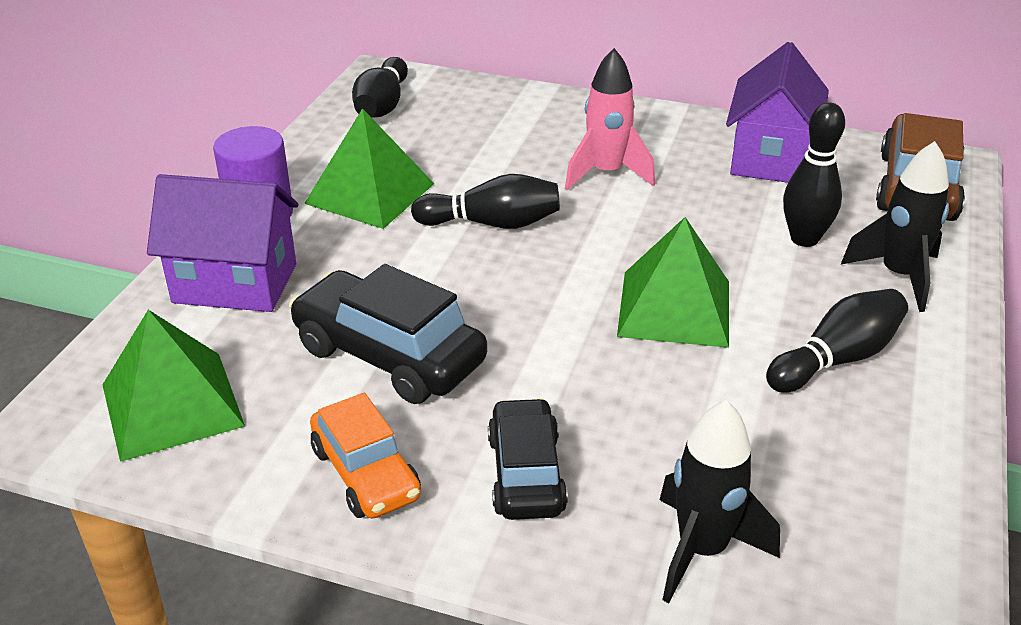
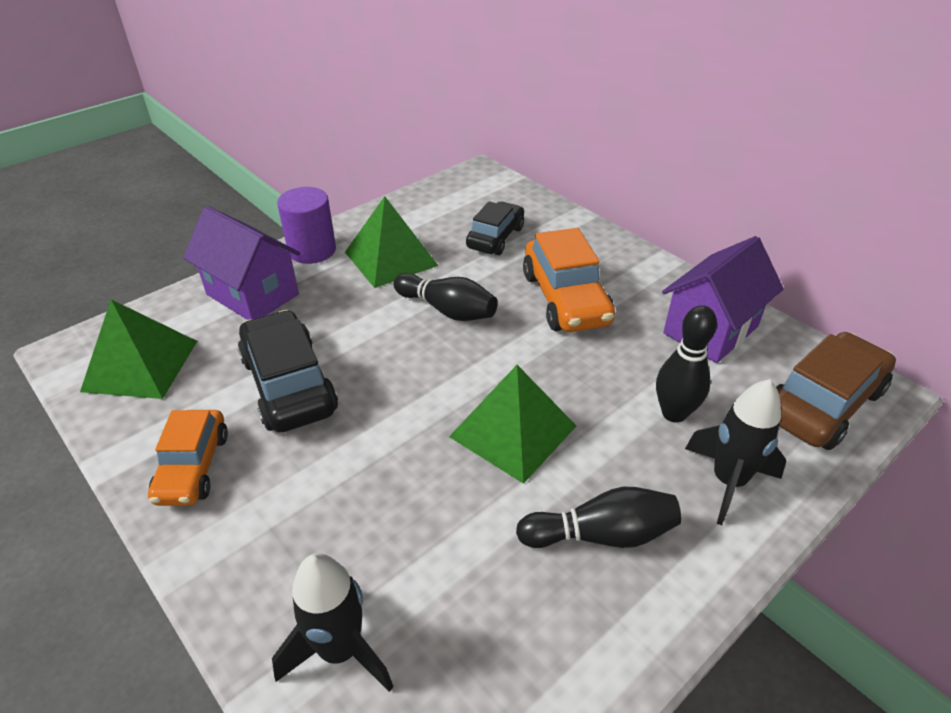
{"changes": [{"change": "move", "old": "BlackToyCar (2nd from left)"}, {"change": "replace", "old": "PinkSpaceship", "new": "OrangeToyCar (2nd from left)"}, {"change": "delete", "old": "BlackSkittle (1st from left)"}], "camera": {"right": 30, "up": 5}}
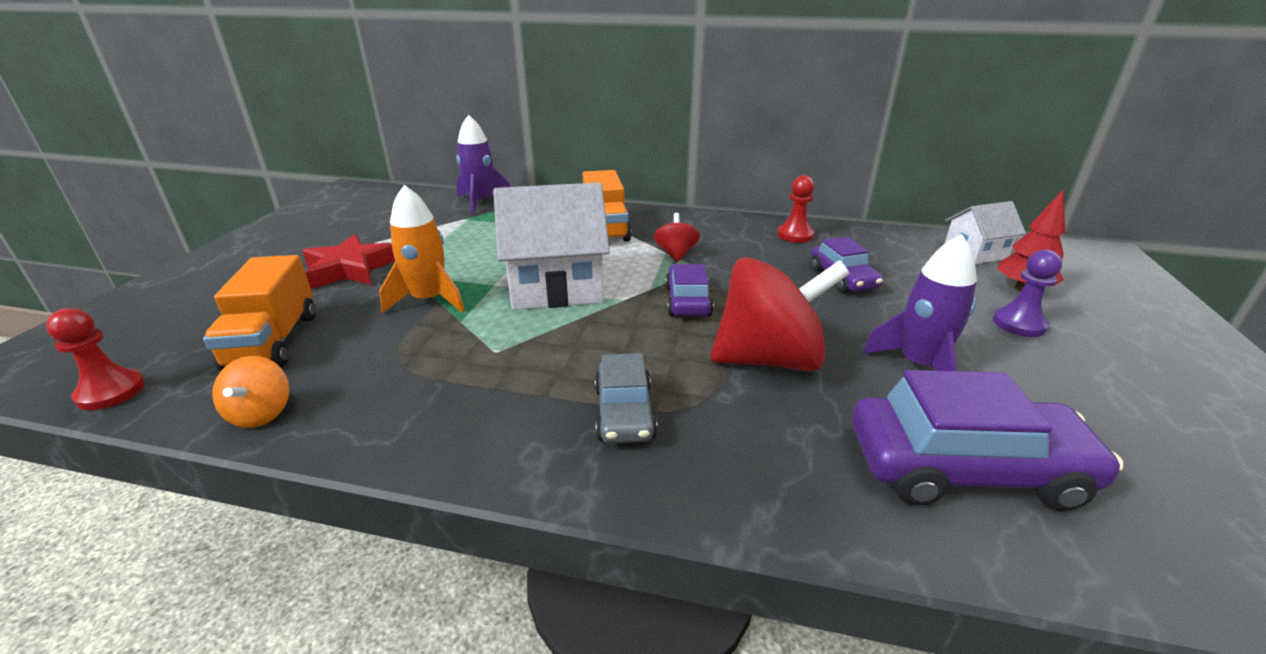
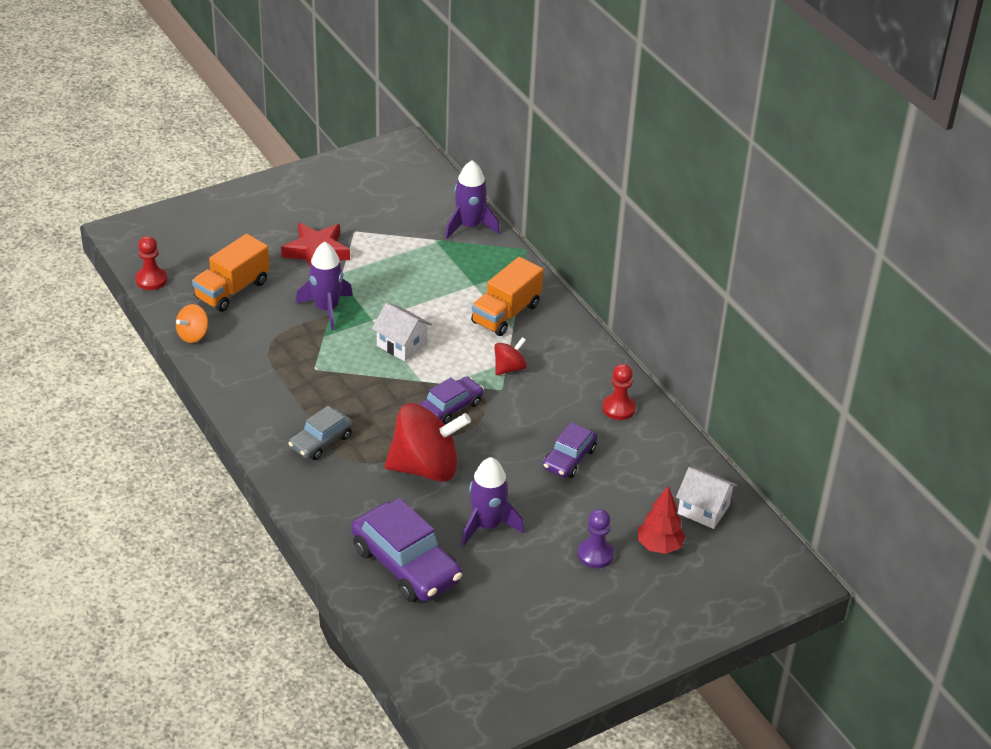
{"changes": [{"change": "recolor", "old": "OrangeSpaceship", "new": "PurpleSpaceship (1st from left)"}, {"change": "resize", "old": "PureWhiteCottage (1st from left)", "factor": 0.55}, {"change": "rotate", "old": "ScarletToyTop (2nd from left in the first image)", "degrees": -45}], "camera": {"right": 45, "up": 10}}
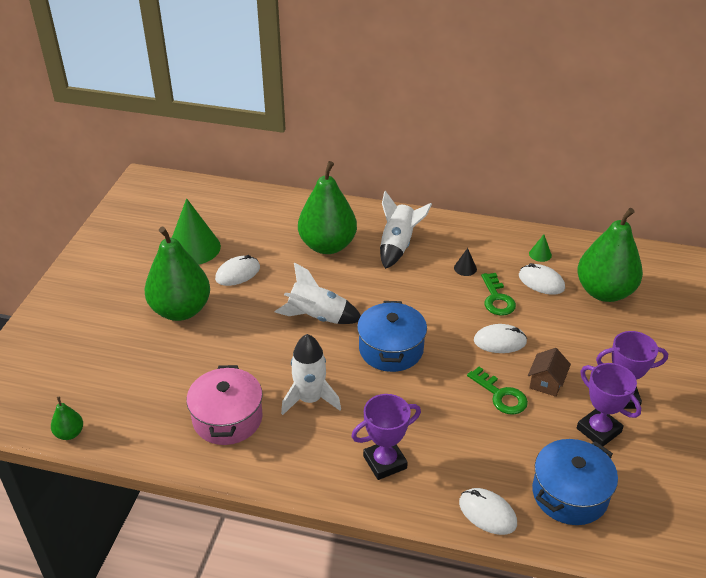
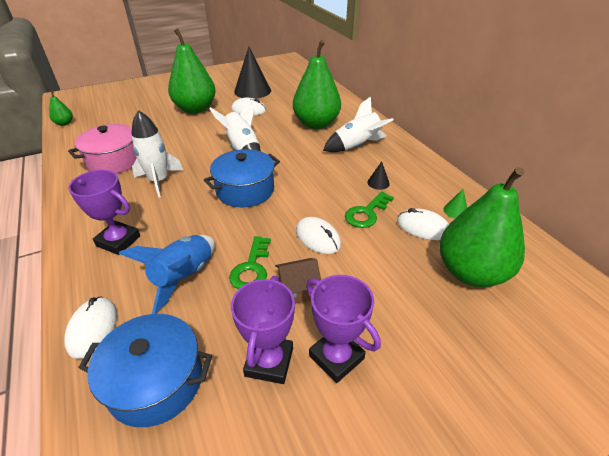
{"changes": [{"change": "insert", "new": "RoyalBlueSpaceship"}, {"change": "recolor", "old": "LeafGreenSolidCone (1st from left)", "new": "BlackSolidCone (1st from left)"}, {"change": "rotate", "old": "PureWhiteComputerMouse (4th from left)", "degrees": -60}], "camera": {"right": 50, "up": 0}}
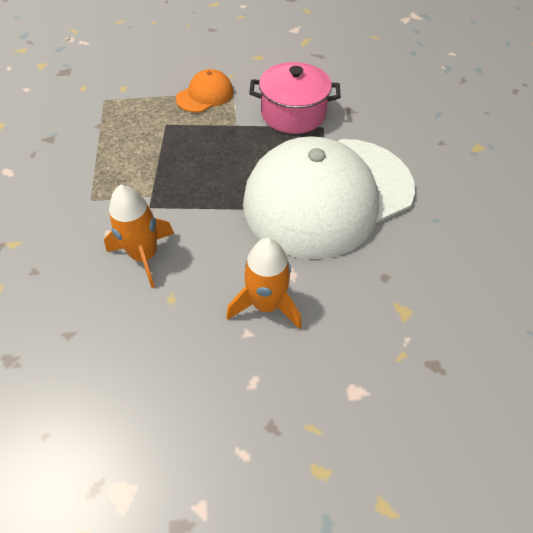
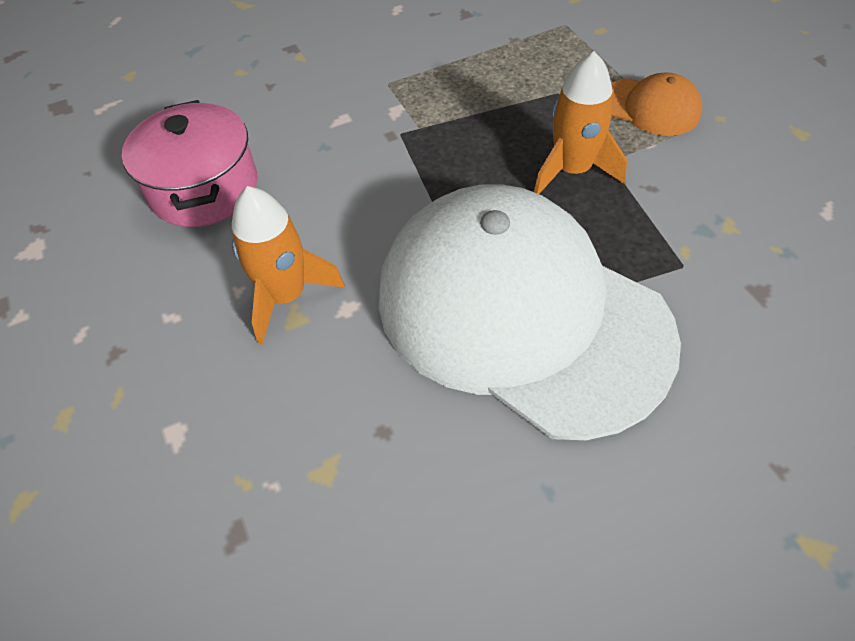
{"changes": [{"change": "move", "old": "PinkCookingPot"}, {"change": "move", "old": "OrangeSpaceship (1st from left in the first image)", "new": "OrangeSpaceship (2nd from left)"}], "camera": {"right": 75, "up": 0}}
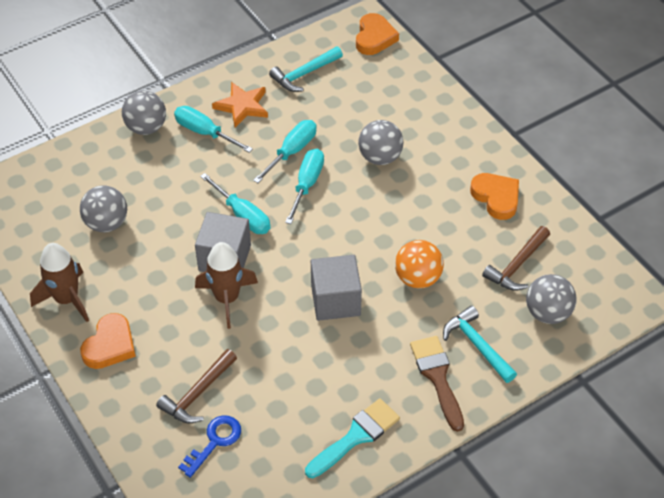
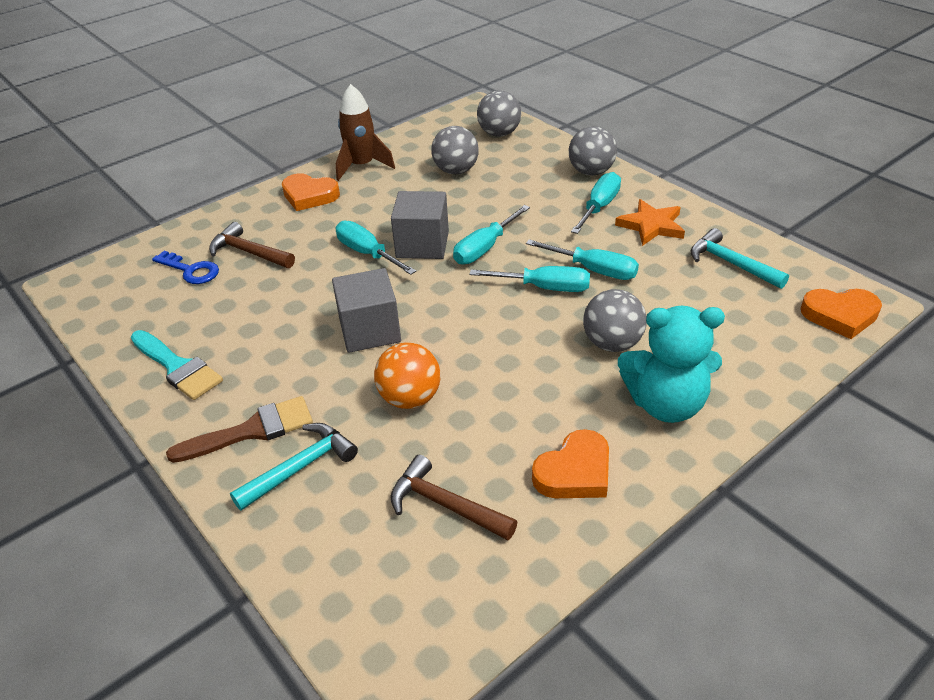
{"changes": [{"change": "replace", "old": "RussetSpaceship (2nd from left)", "new": "TurquoiseScrewdriver (1st from left)"}, {"change": "move", "old": "GreySphere (4th from left in the first image)", "new": "GreySphere (2nd from left)"}, {"change": "insert", "new": "TurquoiseStuffedBear"}], "camera": {"right": 85, "up": -10}}
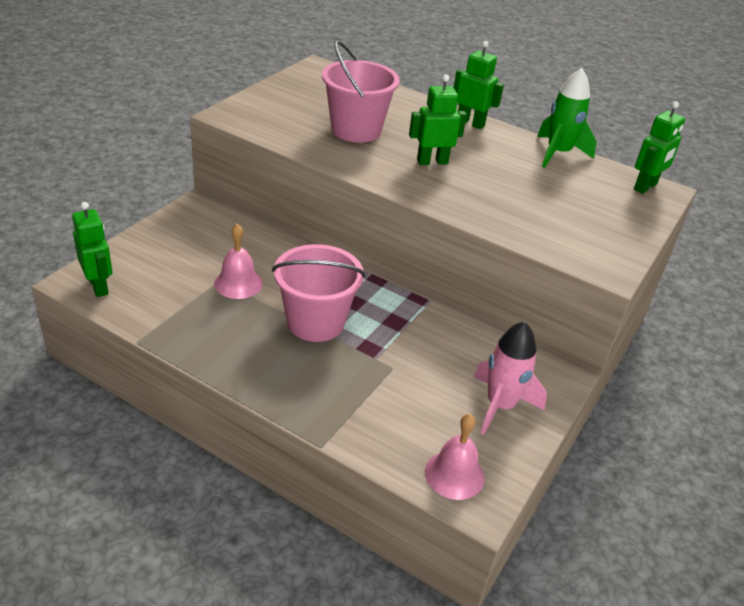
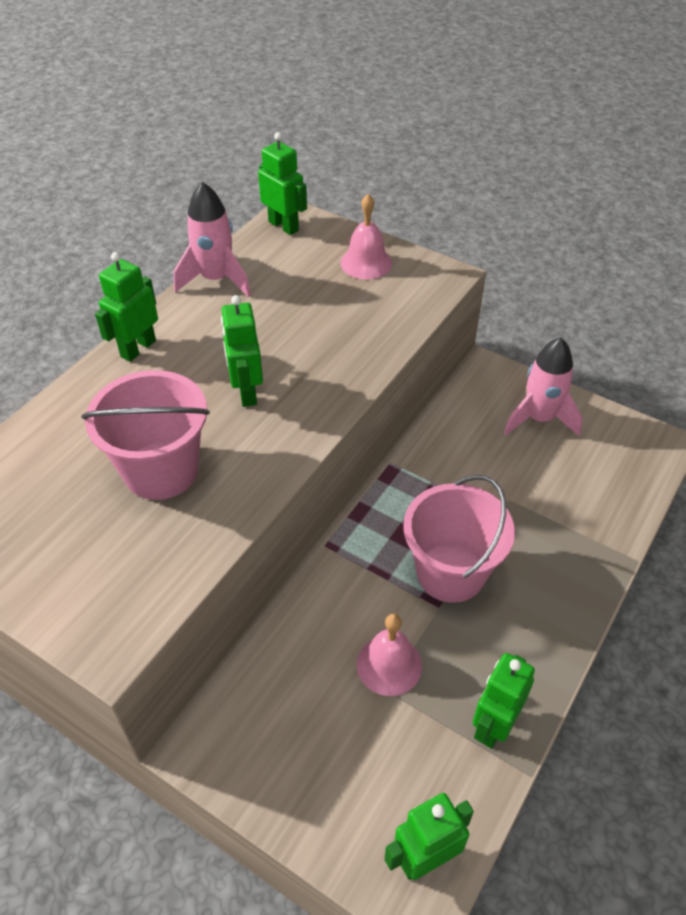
{"changes": [{"change": "recolor", "old": "LeafGreenSpaceship", "new": "PinkSpaceship (1st from left)"}, {"change": "move", "old": "PinkBell (2nd from left in the first image)", "new": "PinkBell (1st from left)"}, {"change": "insert", "new": "LeafGreenRobotFigure (5th from left)"}], "camera": {"right": -85, "up": 10}}
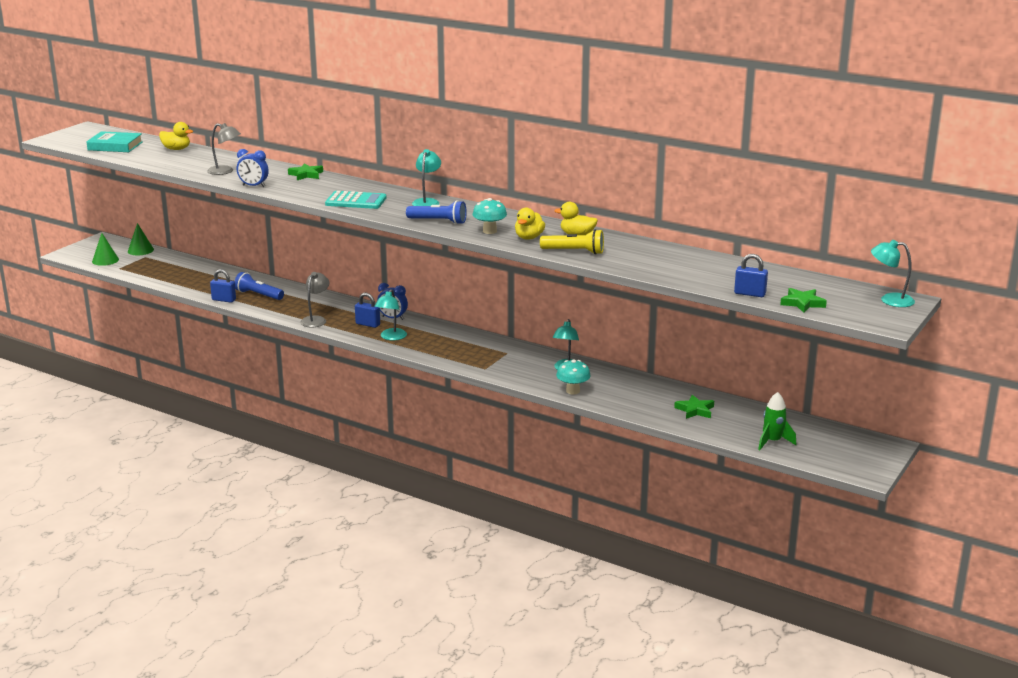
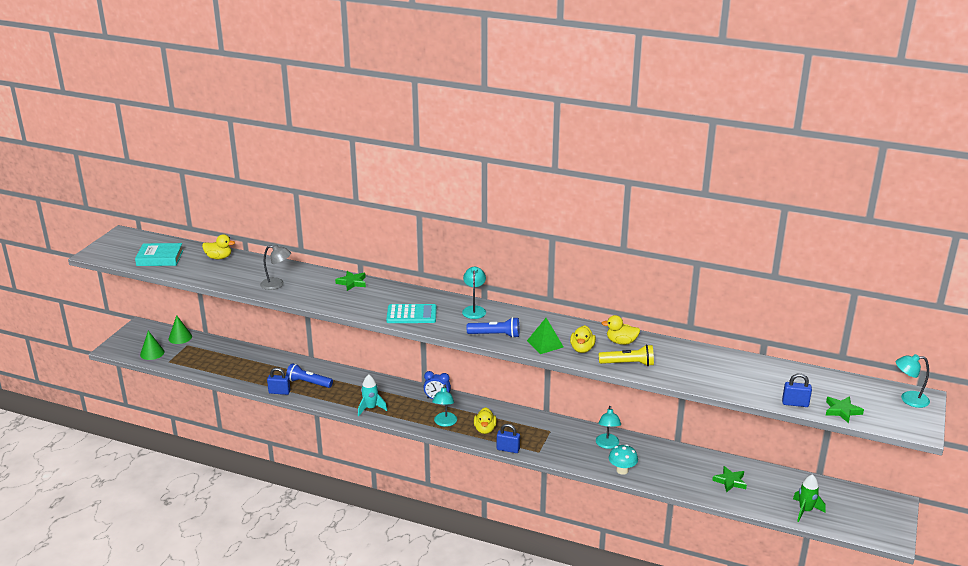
{"changes": [{"change": "replace", "old": "GreyReadingLamp (2nd from left)", "new": "TurquoiseSpaceship"}, {"change": "insert", "new": "YellowRubberDuck (2nd from left)"}, {"change": "move", "old": "RoyalBlueLock (2nd from left)"}, {"change": "replace", "old": "TurquoiseFungus (1st from left)", "new": "LeafGreenPyramidShape"}, {"change": "delete", "old": "RoyalBlueClock (1st from left)"}], "camera": {"right": -10, "up": 5}}
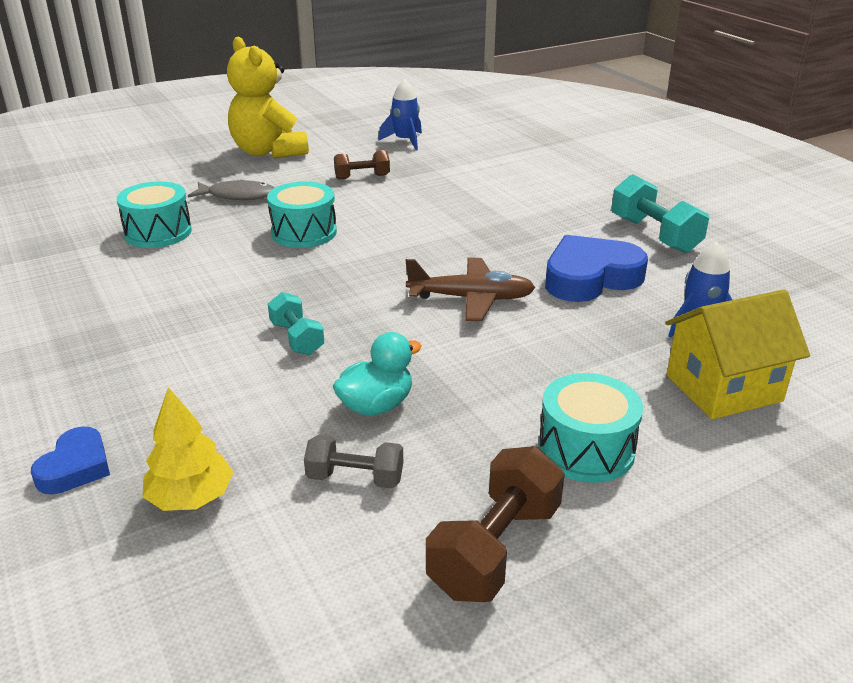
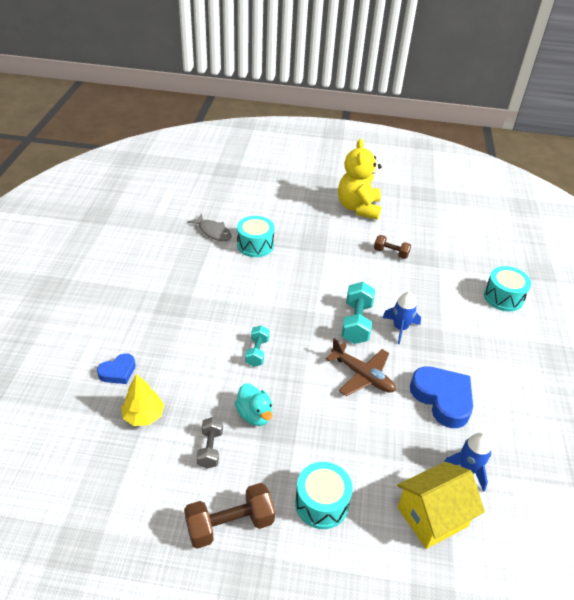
{"changes": [{"change": "move", "old": "GreyFishFigure"}, {"change": "rotate", "old": "GreyDumbbell", "degrees": 45}, {"change": "rotate", "old": "TurquoiseRubberDuck", "degrees": 60}, {"change": "move", "old": "TurquoiseDumbbell (2nd from left)"}, {"change": "move", "old": "RoyalBlueSpaceship (1st from left)"}, {"change": "rotate", "old": "YellowCottage", "degrees": -45}, {"change": "rotate", "old": "RoyalBlueHeartShape (2nd from left)", "degrees": 45}, {"change": "move", "old": "TurquoiseDrum (2nd from left in the first image)", "new": "TurquoiseDrum (3rd from left)"}], "camera": {"right": 35, "up": 10}}
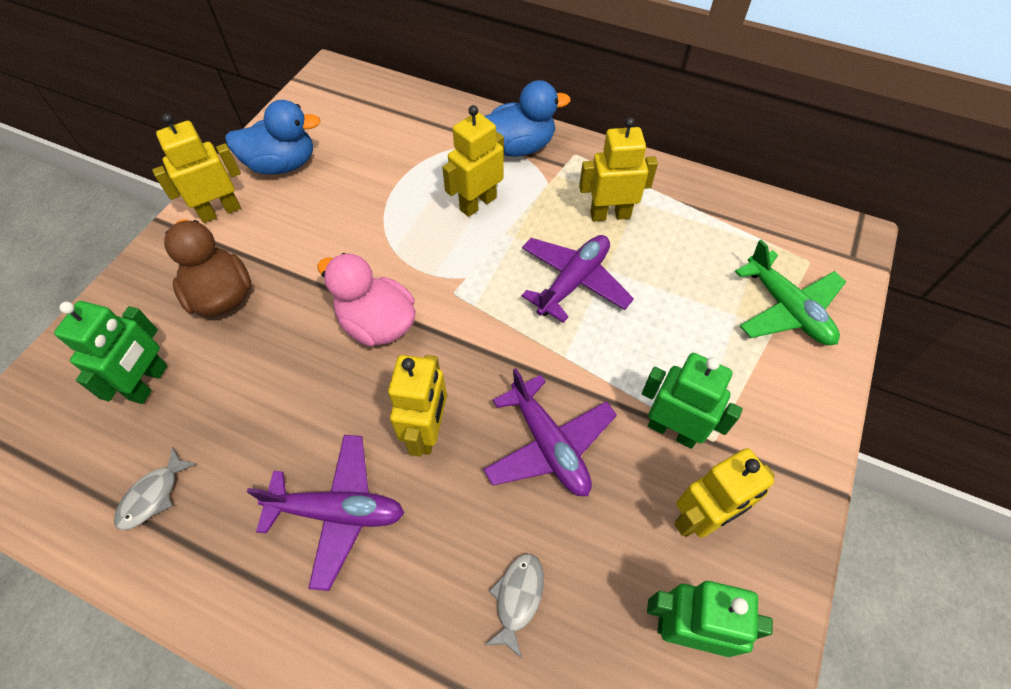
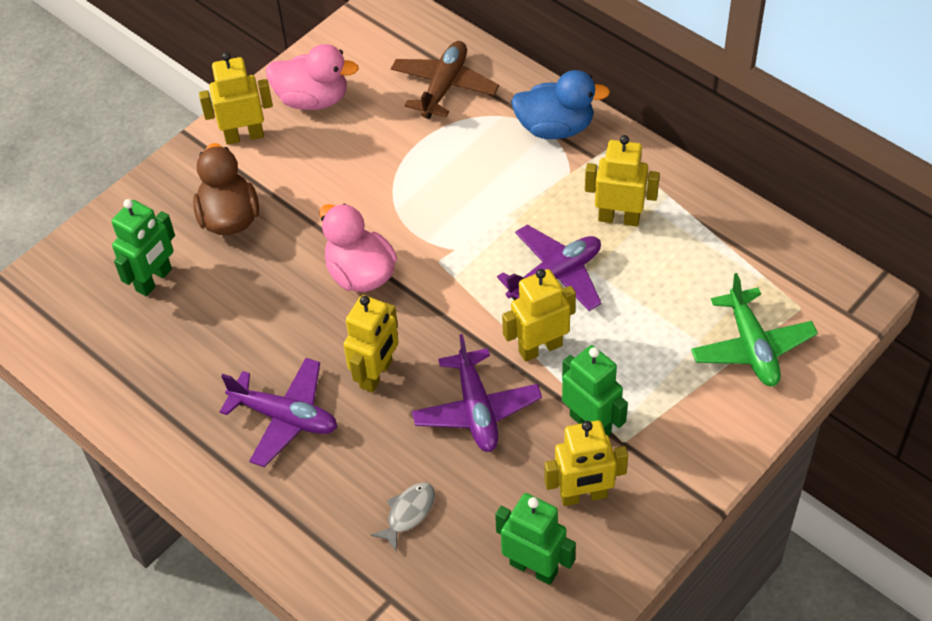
{"changes": [{"change": "recolor", "old": "RoyalBlueRubberDuck (1st from left)", "new": "PinkRubberDuck (1st from left)"}, {"change": "insert", "new": "RussetAeroplane"}, {"change": "move", "old": "YellowRobotFigure (3rd from left)"}, {"change": "delete", "old": "GreyFishFigure (1st from left)"}], "camera": {"right": 20, "up": -5}}
